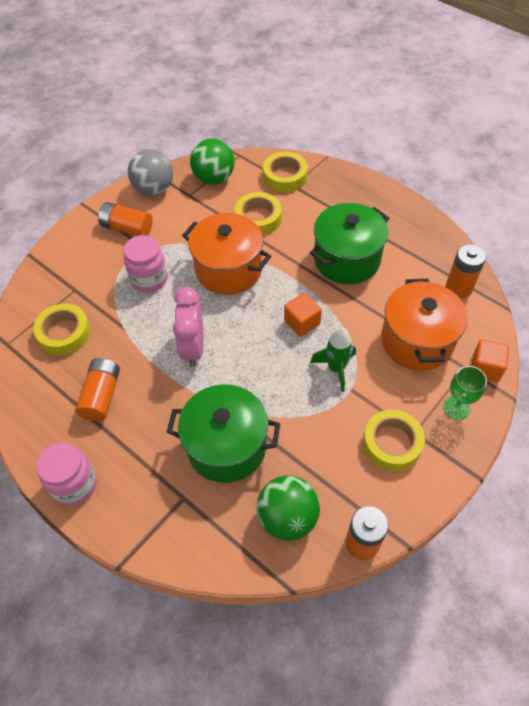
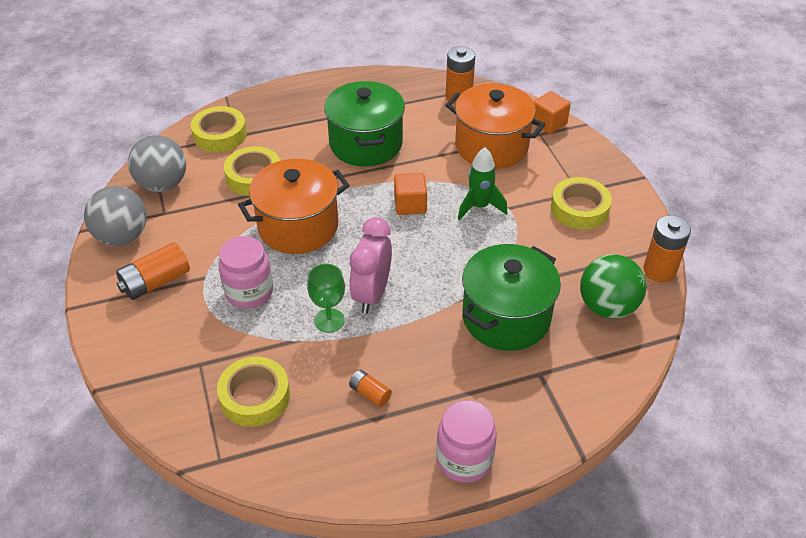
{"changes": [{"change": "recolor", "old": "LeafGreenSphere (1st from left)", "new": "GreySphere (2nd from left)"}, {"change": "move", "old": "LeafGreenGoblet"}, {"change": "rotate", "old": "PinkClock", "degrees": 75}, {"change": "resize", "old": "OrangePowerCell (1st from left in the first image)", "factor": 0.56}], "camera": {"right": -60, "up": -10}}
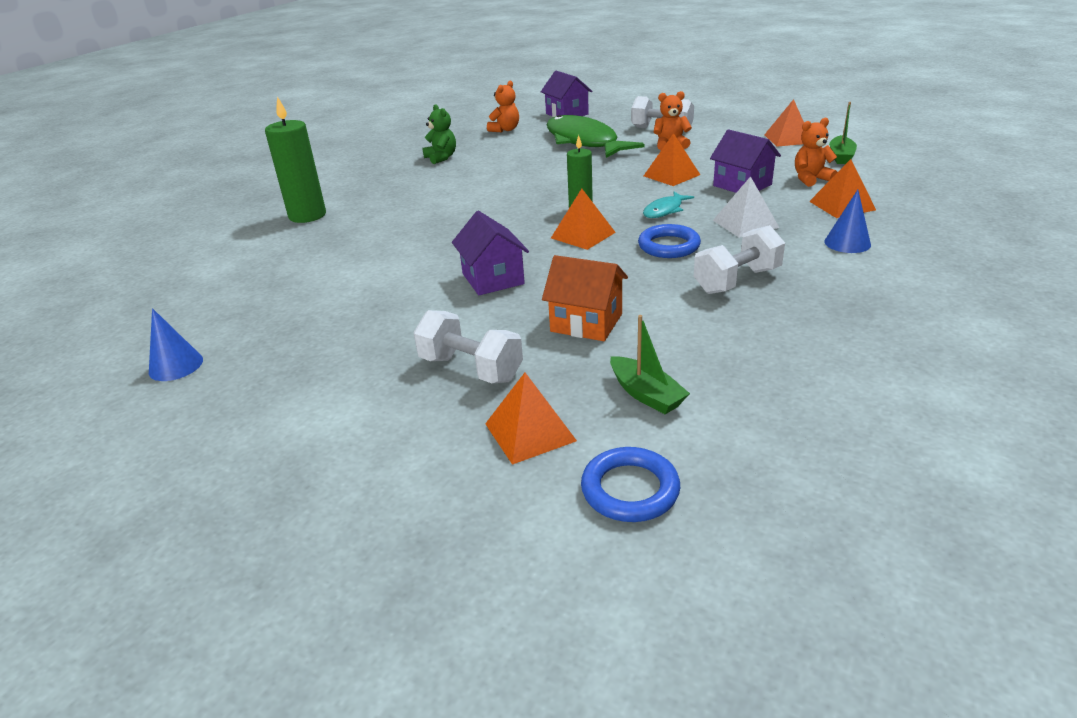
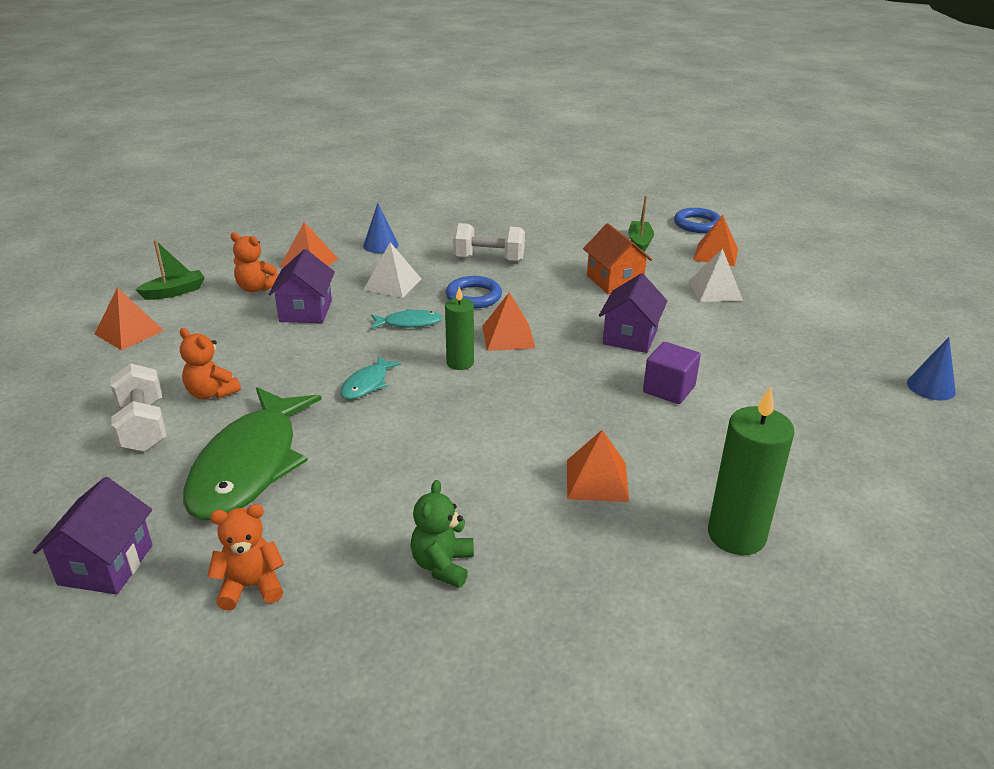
{"changes": [{"change": "insert", "new": "TurquoiseFishFigure (1st from left)"}, {"change": "move", "old": "OrangePyramidShape (3rd from left in the first image)", "new": "OrangePyramidShape (4th from left)"}, {"change": "insert", "new": "PurpleCube"}, {"change": "replace", "old": "PureWhiteDumbbell (1st from left)", "new": "PureWhitePyramidShape (2nd from left)"}], "camera": {"right": -140, "up": 0}}
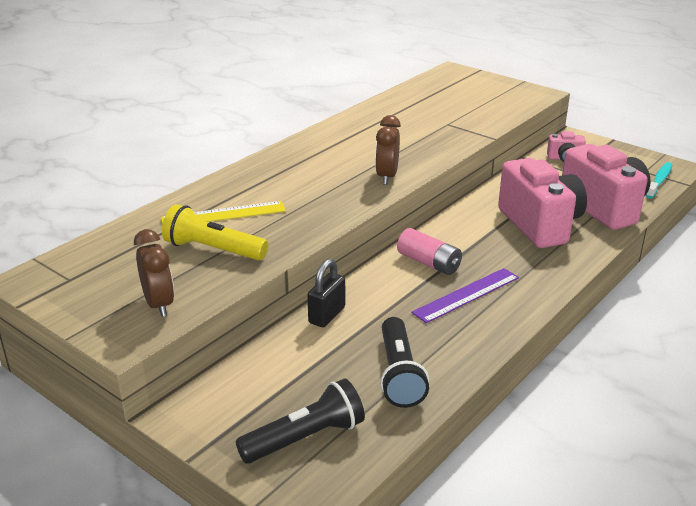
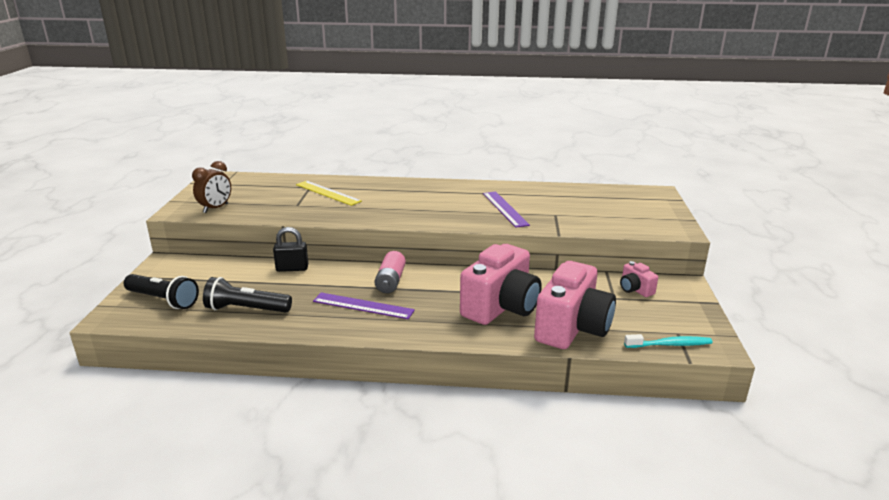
{"changes": [{"change": "rotate", "old": "BlackFlashlight (2nd from left)", "degrees": 45}, {"change": "insert", "new": "PurpleRuler (2nd from left)"}, {"change": "delete", "old": "YellowFlashlight"}, {"change": "delete", "old": "RussetClock (2nd from left)"}], "camera": {"right": 55, "up": -5}}
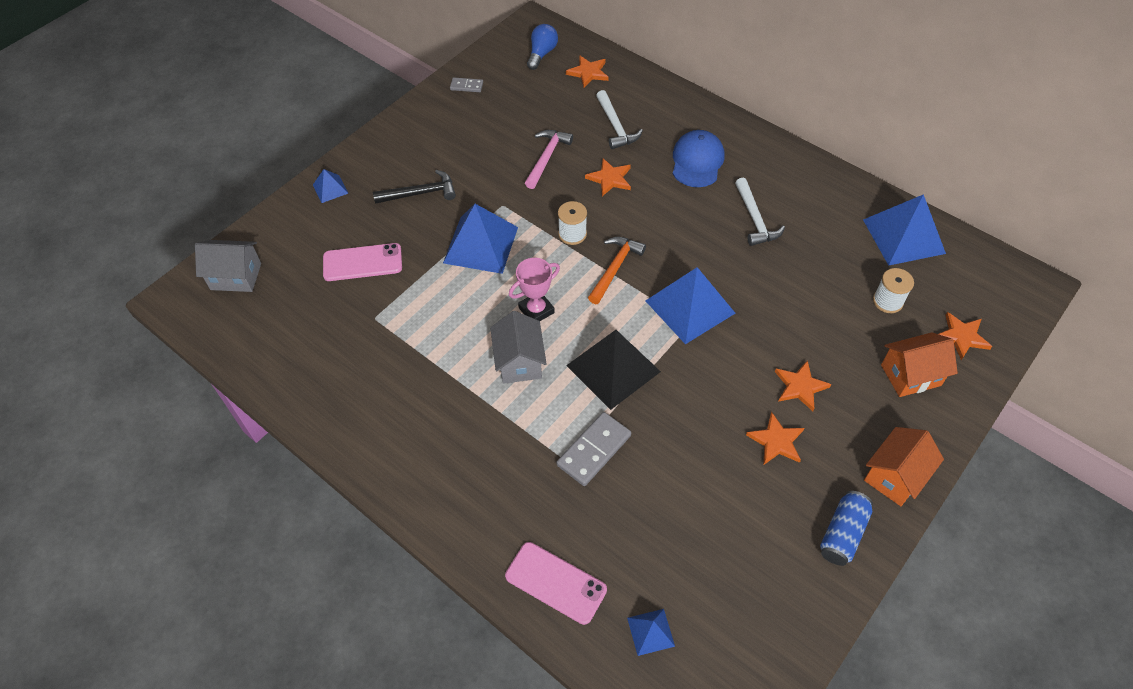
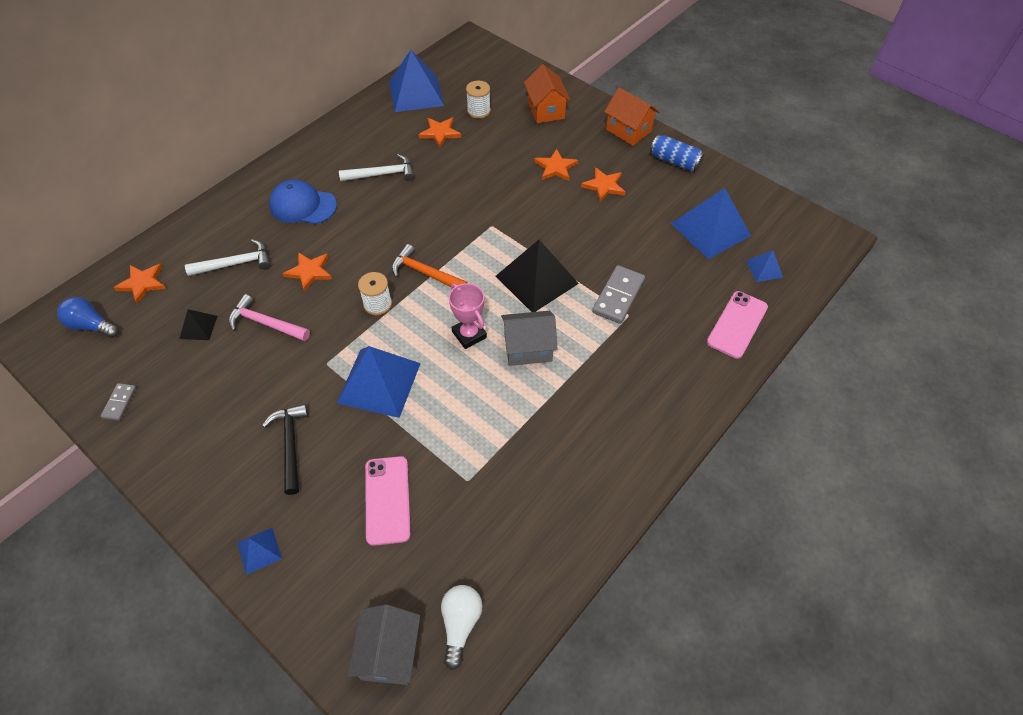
{"changes": [{"change": "insert", "new": "BlackPyramidShape (1st from left)"}, {"change": "move", "old": "OrangeFivePointedStar (5th from left in the first image)", "new": "OrangeFivePointedStar (3rd from left)"}, {"change": "insert", "new": "PureWhiteLightBulb"}, {"change": "rotate", "old": "GreyDominoTile (2nd from left)", "degrees": 75}, {"change": "move", "old": "RoyalBluePyramidShape (4th from left)"}], "camera": {"right": -90, "up": 0}}
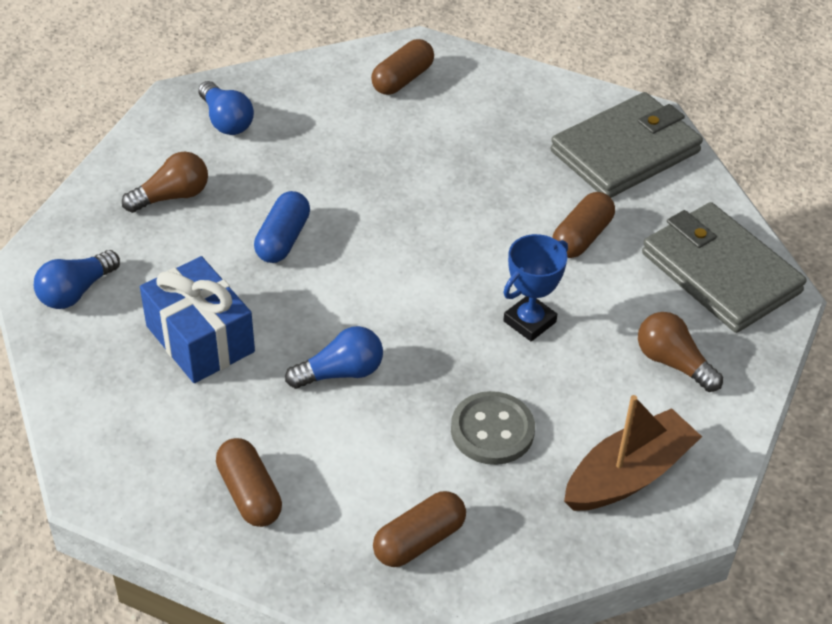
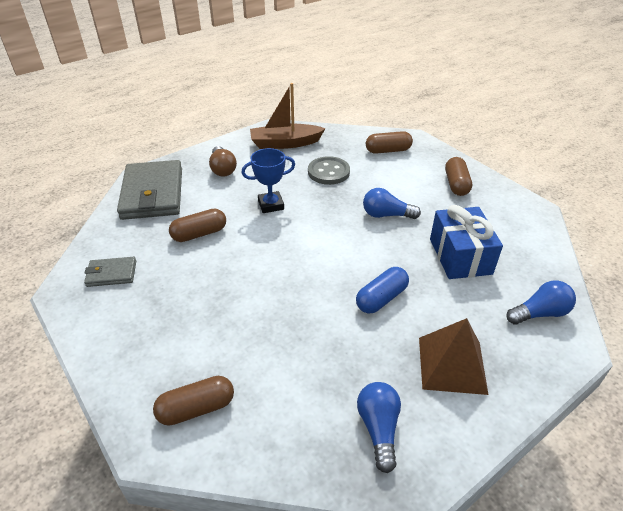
{"changes": [{"change": "resize", "old": "GreyCardWallet (1st from left)", "factor": 0.48}, {"change": "replace", "old": "RussetLightBulb (1st from left)", "new": "RussetPyramidShape"}], "camera": {"right": -150, "up": -5}}
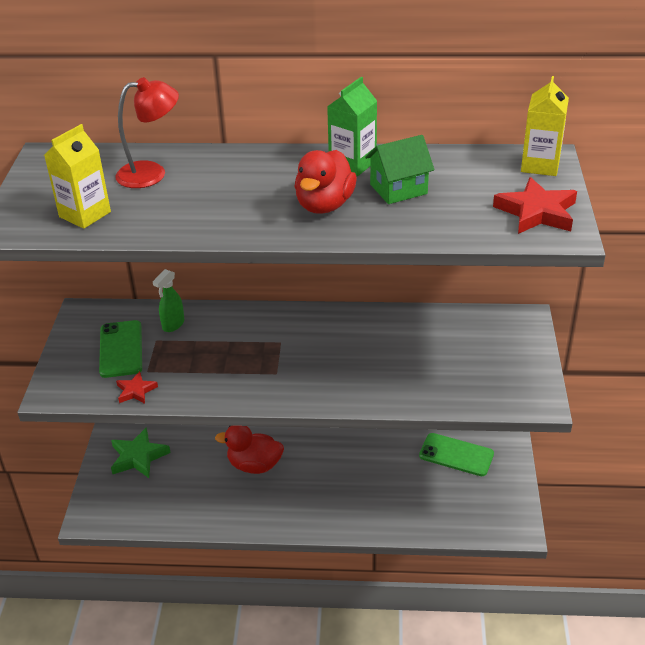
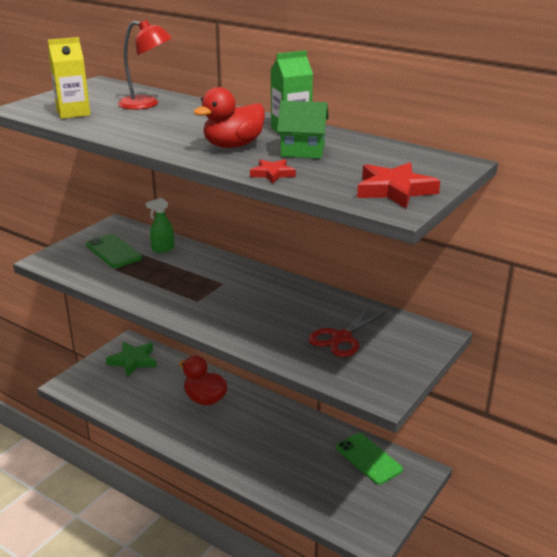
{"changes": [{"change": "rotate", "old": "LeafGreenPhone (1st from left)", "degrees": -60}, {"change": "move", "old": "ScarletFivePointedStar (1st from left)"}, {"change": "insert", "new": "ScarletScissors"}, {"change": "delete", "old": "YellowJuiceCarton (2nd from left)"}], "camera": {"right": 30, "up": -10}}
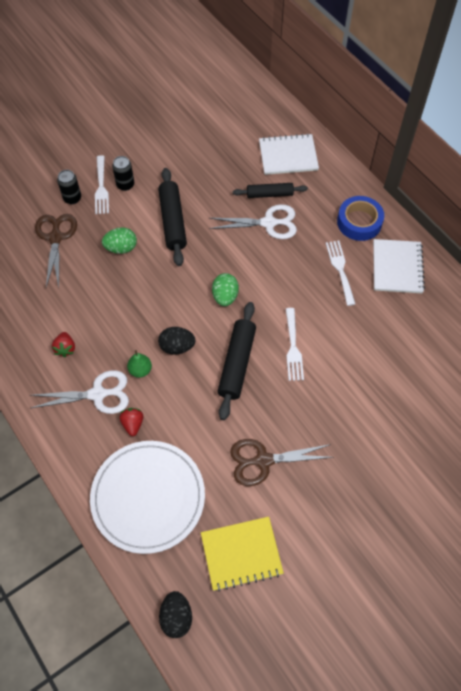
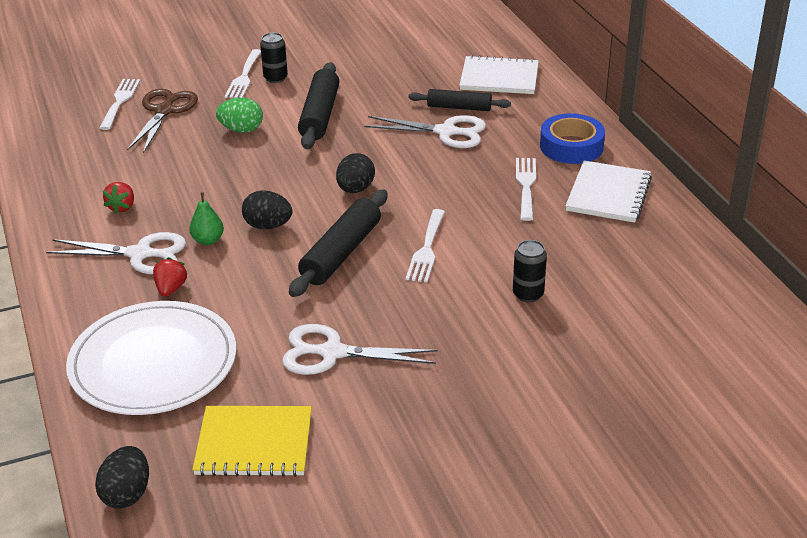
{"changes": [{"change": "insert", "new": "PureWhiteDinnerFork (1st from left)"}, {"change": "recolor", "old": "RussetScissors (2nd from left)", "new": "PureWhiteScissors (2nd from left)"}, {"change": "recolor", "old": "LeafGreenEgg (2nd from left)", "new": "BlackEgg (3rd from left)"}, {"change": "move", "old": "BlackTin (1st from left in the first image)", "new": "BlackTin (2nd from left)"}], "camera": {"right": 15, "up": -25}}
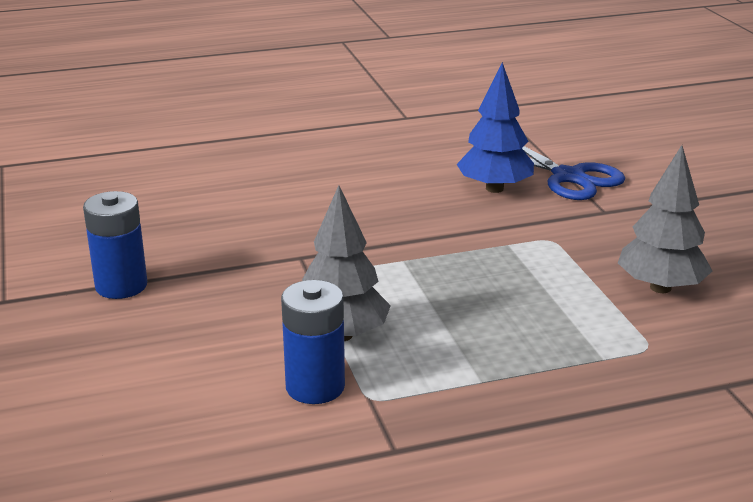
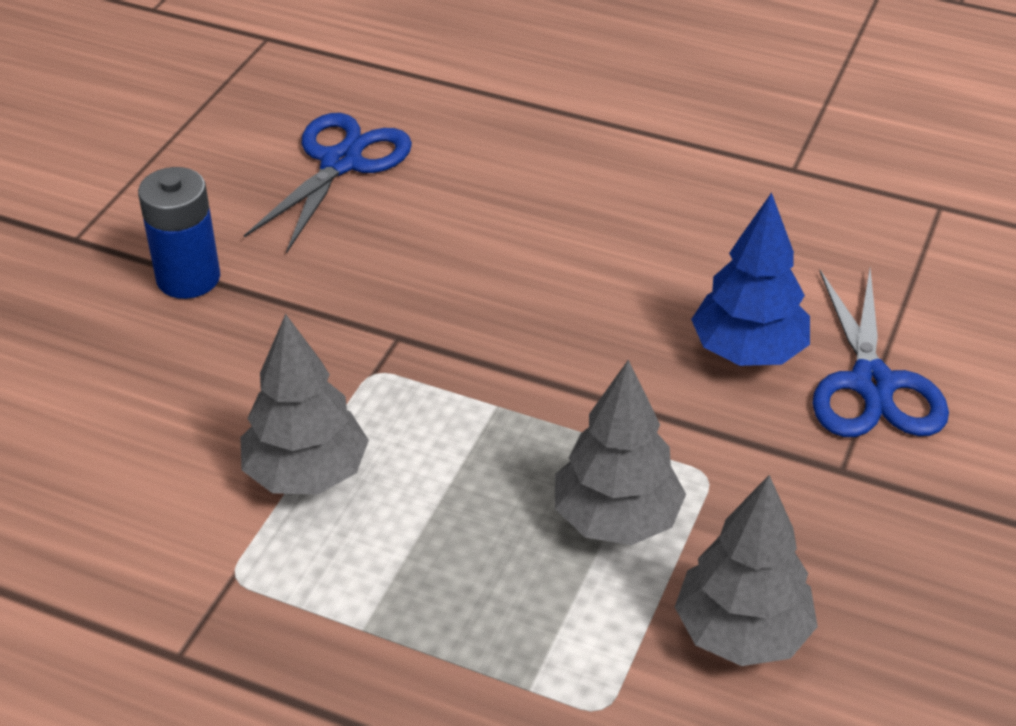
{"changes": [{"change": "insert", "new": "RoyalBlueScissors (1st from left)"}, {"change": "insert", "new": "GreyToyTree (2nd from left)"}, {"change": "delete", "old": "RoyalBluePowerCell (2nd from left)"}], "camera": {"right": 40, "up": 15}}
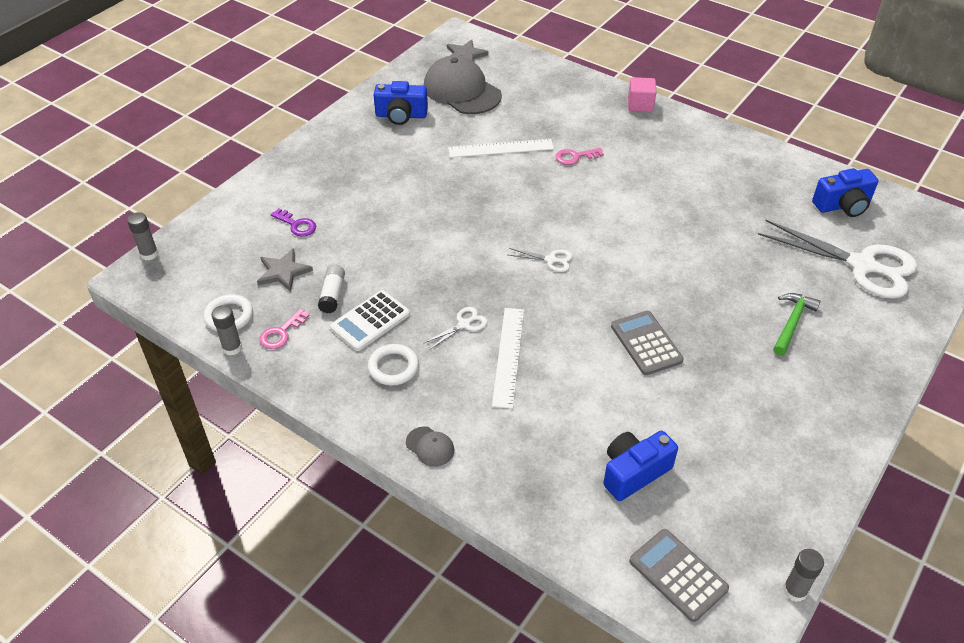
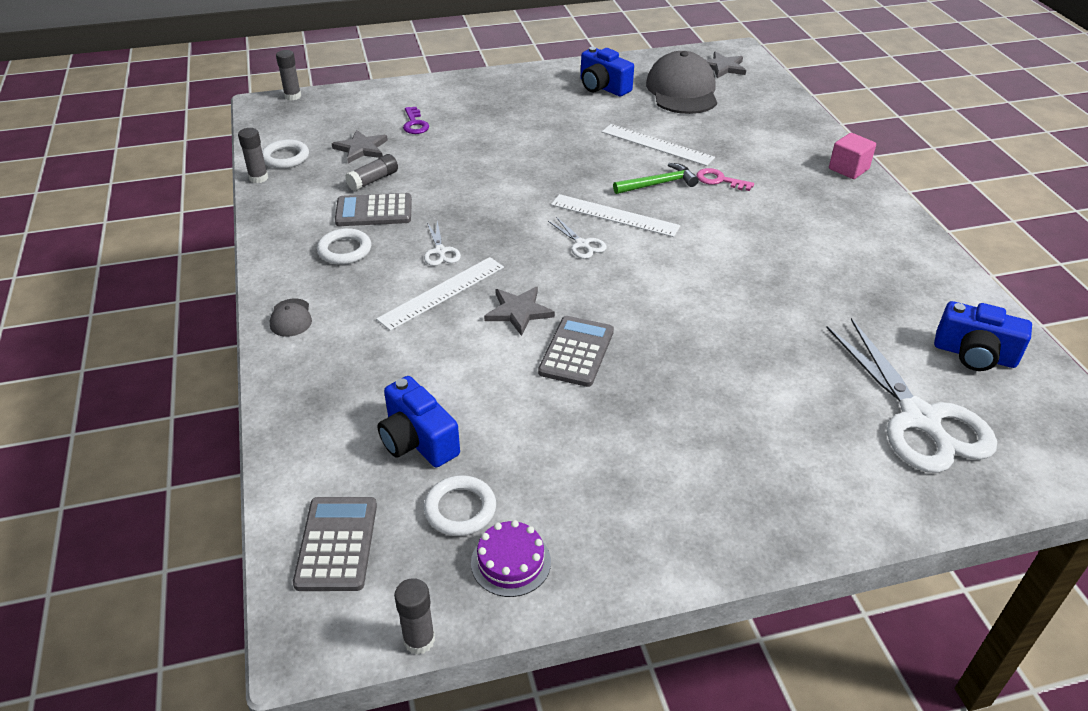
{"changes": [{"change": "recolor", "old": "PureWhiteCalculator", "new": "GreyCalculator (2nd from left)"}, {"change": "recolor", "old": "PureWhiteGlueStick", "new": "GreyGlueStick (3rd from left)"}, {"change": "rotate", "old": "RoyalBlueCamera (2nd from left in the first image)", "degrees": -135}, {"change": "rotate", "old": "PureWhiteScissors (1st from left)", "degrees": 75}, {"change": "insert", "new": "PureWhiteRing (3rd from left)"}, {"change": "insert", "new": "PurpleLayerCake"}, {"change": "insert", "new": "GreyFivePointedStar (2nd from left)"}, {"change": "insert", "new": "PureWhiteRuler (2nd from left)"}, {"change": "move", "old": "LeafGreenClawHammer"}, {"change": "delete", "old": "PinkDoorKey (1st from left)"}], "camera": {"right": 40, "up": -5}}
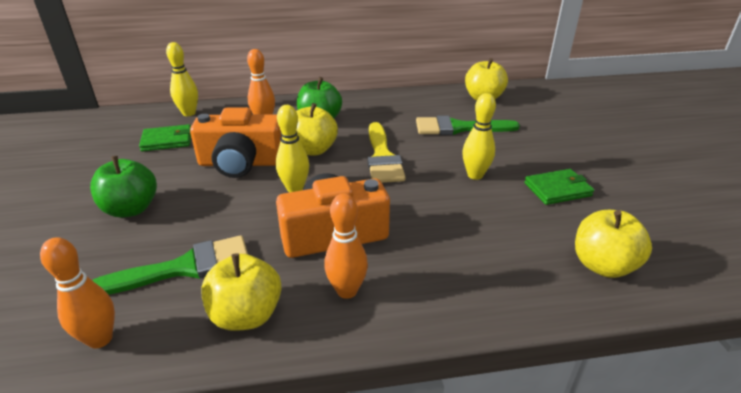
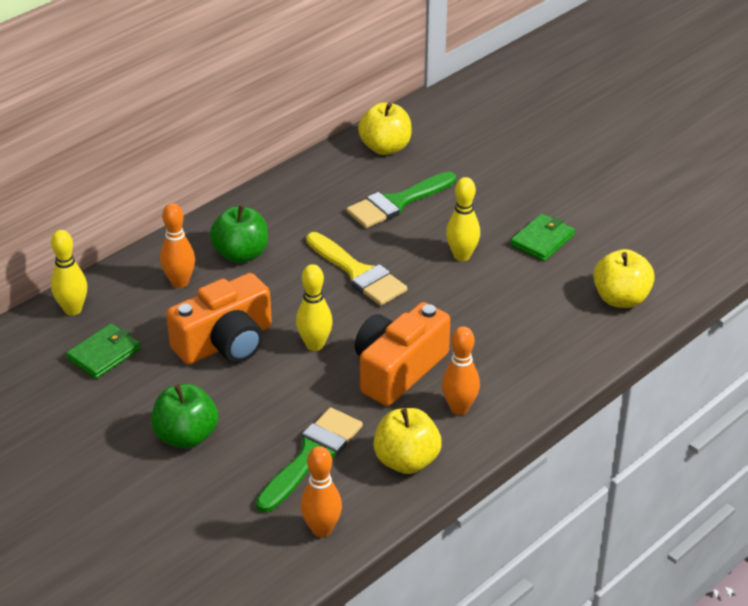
{"changes": [{"change": "delete", "old": "YellowToyApple (2nd from left)"}], "camera": {"right": -35, "up": 5}}
